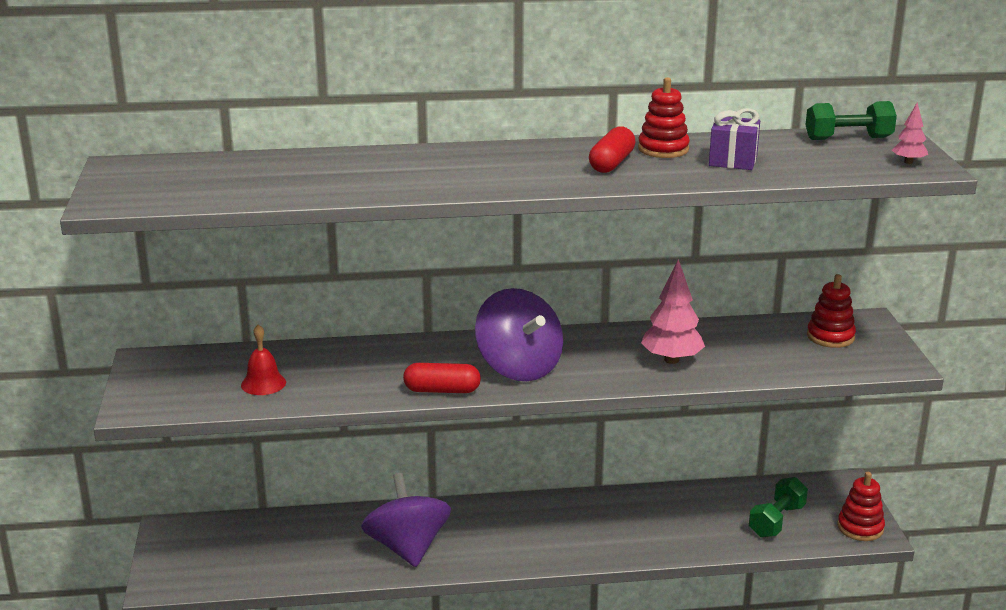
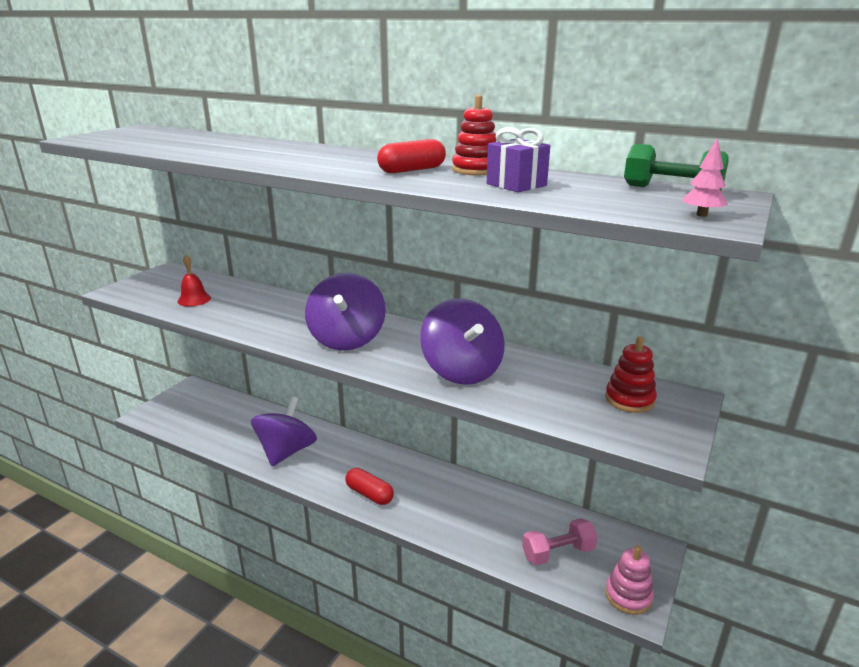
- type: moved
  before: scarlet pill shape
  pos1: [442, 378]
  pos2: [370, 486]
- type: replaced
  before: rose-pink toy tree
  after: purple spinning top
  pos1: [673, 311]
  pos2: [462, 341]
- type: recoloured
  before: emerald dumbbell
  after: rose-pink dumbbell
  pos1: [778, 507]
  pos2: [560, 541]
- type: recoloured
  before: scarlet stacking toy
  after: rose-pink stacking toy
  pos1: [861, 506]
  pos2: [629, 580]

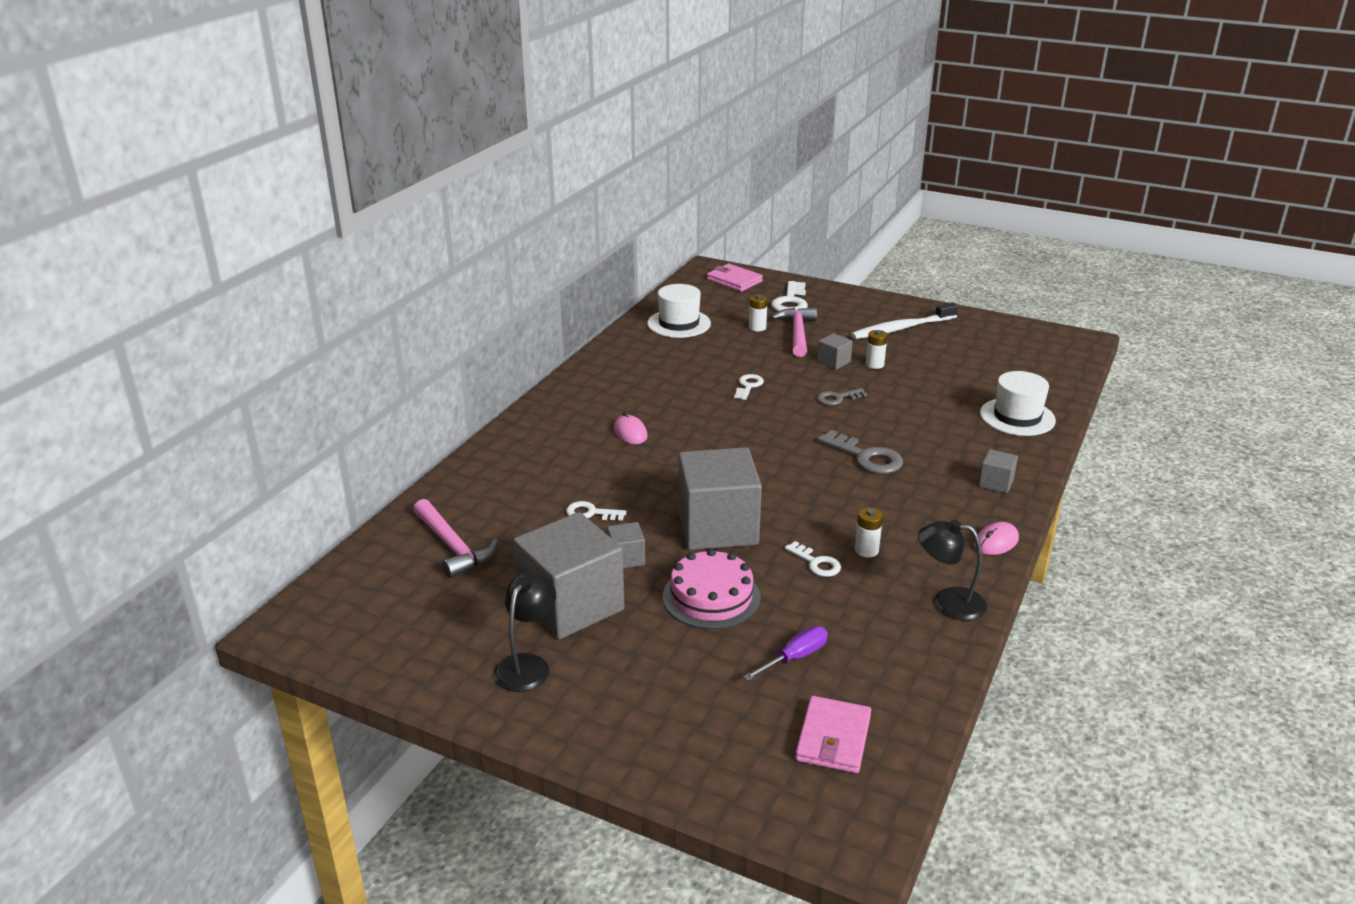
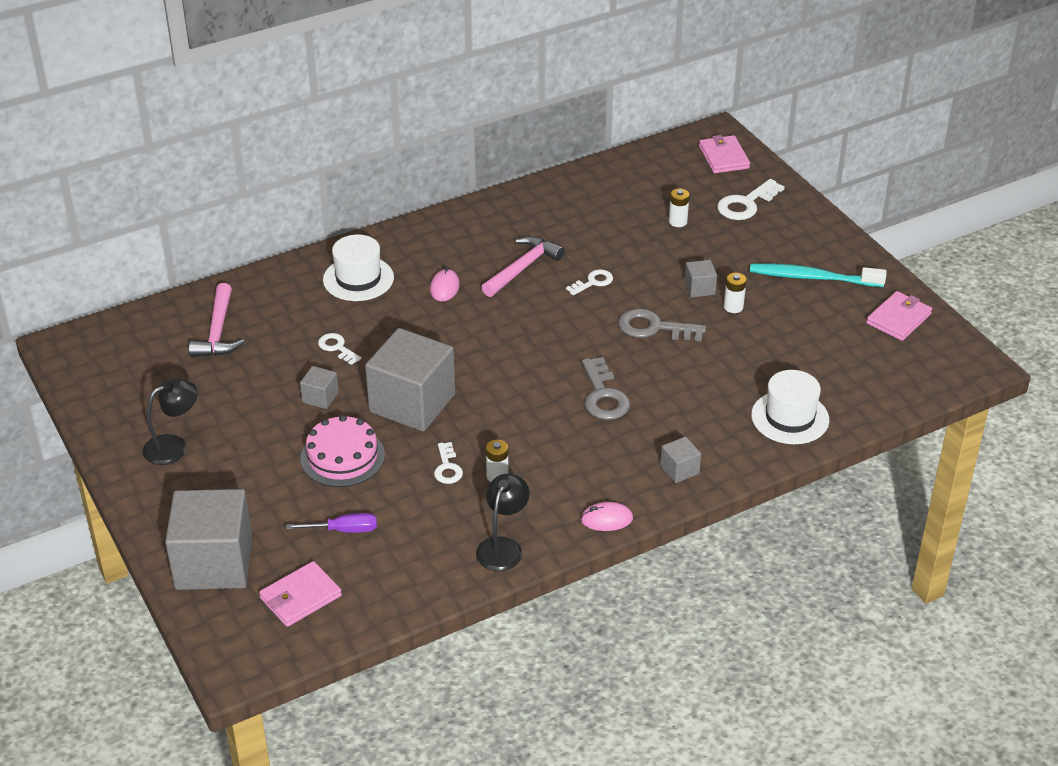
- type: added
  after: rose-pink wallet
  pos2: [899, 316]
- type: moved
  before: ash-grey solid cube
  pos1: [568, 575]
  pos2: [208, 539]
- type: moved
  before: snow-white top hat
  pos1: [679, 311]
  pos2: [358, 268]
- type: moved
  before: rose-pink carpenter's hammer
  pos1: [794, 332]
  pos2: [523, 266]
- type: recoloured
  before: snow-white tooth brush
  after: turquoise tooth brush
  pos1: [904, 320]
  pos2: [818, 275]
- type: turned
  before: ebony reading lamp
  pos1: [952, 570]
  pos2: [503, 522]
  turn: 60
- type: resized
  before: ash-grey key
  pos1: [842, 396]
  pos2: [662, 325]
  scale: 1.65

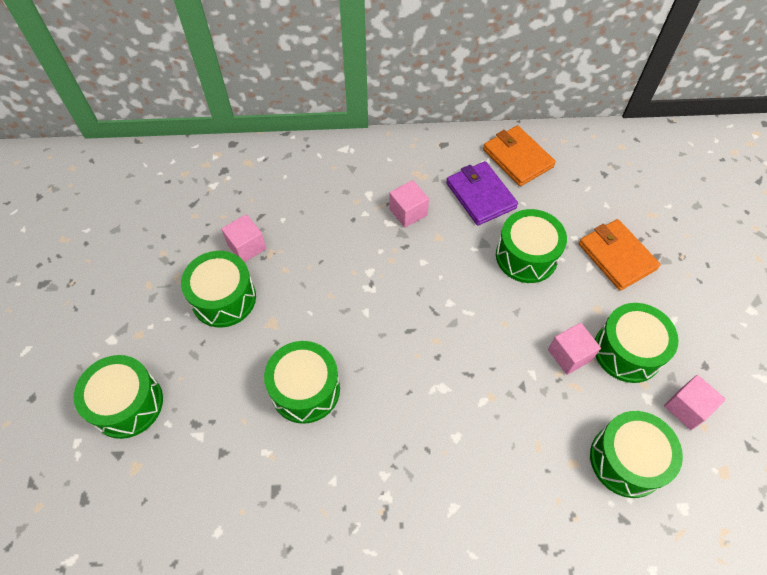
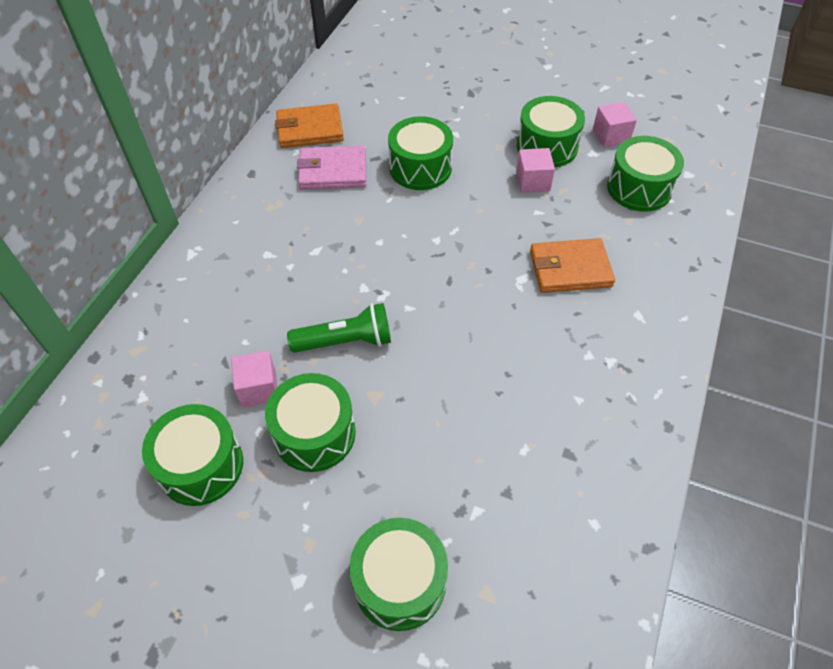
- type: removed
  before: rose-pink solid cube
  pos1: [409, 204]
- type: added
  after: emerald torch
  pos2: [339, 328]
- type: moved
  before: emerald drum
  pos1: [302, 382]
  pos2: [192, 455]
- type: moved
  before: orange-coloured wallet
  pos1: [620, 255]
  pos2: [572, 265]
- type: recoloured
  before: purple wallet
  after: rose-pink wallet
  pos1: [482, 193]
  pos2: [331, 167]

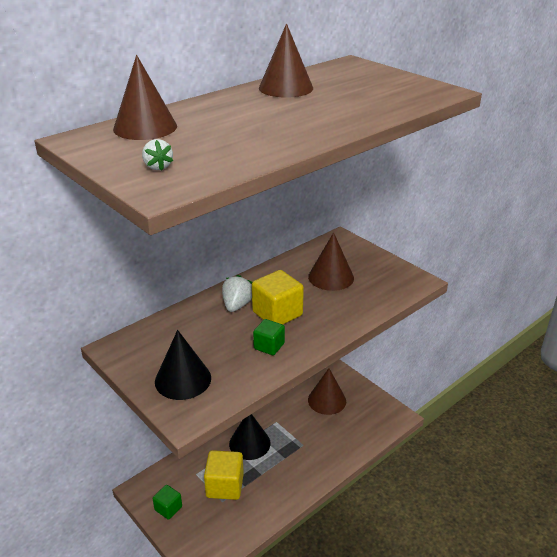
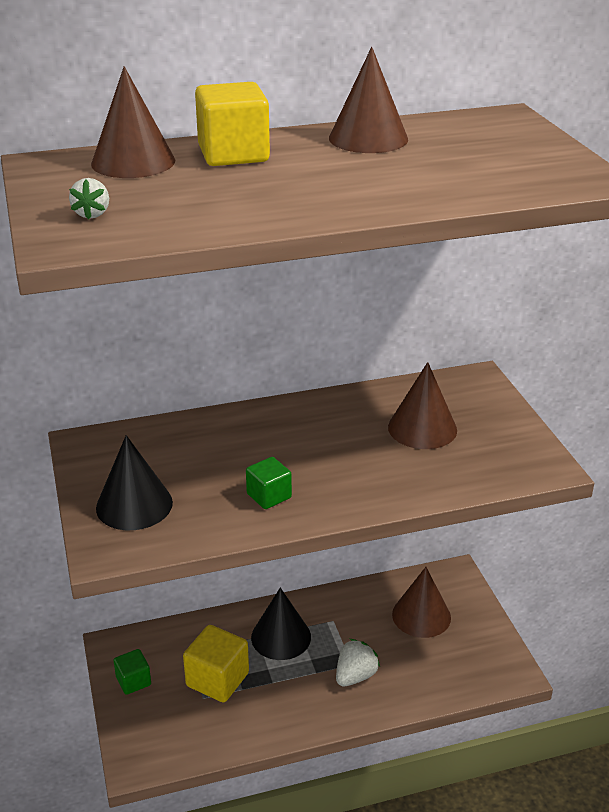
- type: moved
  before: snow-white strawberry
  pos1: [237, 293]
  pos2: [358, 663]
- type: moved
  before: yellow solid cube
  pos1: [278, 297]
  pos2: [232, 124]

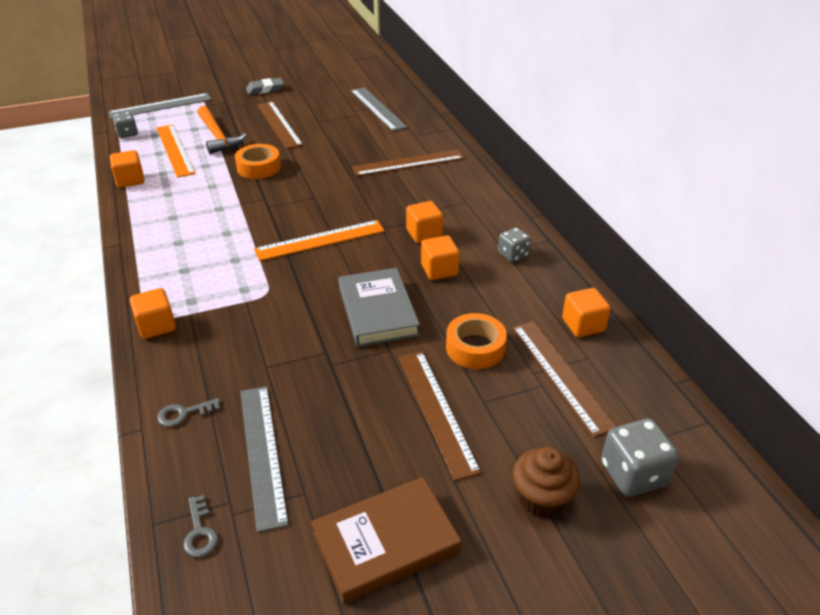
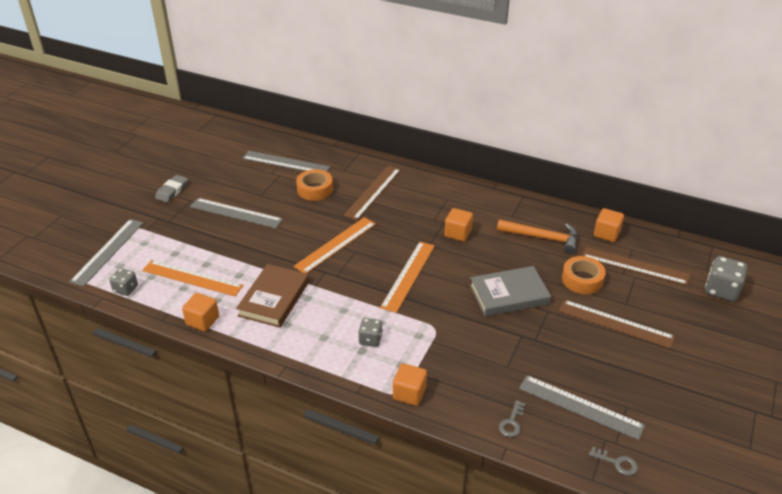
- type: removed
  before: orange-coloured solid cube
  pos1: [440, 258]
- type: removed
  before: russet muffin
  pos1: [547, 482]
- type: added
  after: orange-coloured measuring stick
  pos2: [335, 245]
- type: moved
  before: orange-coloured carpenter's hammer
  pos1: [221, 130]
  pos2: [537, 236]
- type: moved
  before: orange-coloured sticky tape
  pos1: [258, 161]
  pos2: [314, 185]
- type: moved
  before: russet hardback
  pos1: [386, 540]
  pos2: [272, 296]
- type: moved
  before: ash-grey die
  pos1: [514, 244]
  pos2: [370, 332]
- type: recoloured
  before: russet measuring stick
  after: ash-grey measuring stick
  pos1: [280, 125]
  pos2: [236, 213]
- type: turned
  before: ash-grey hardback
  pos1: [379, 307]
  pos2: [510, 291]
  turn: -45

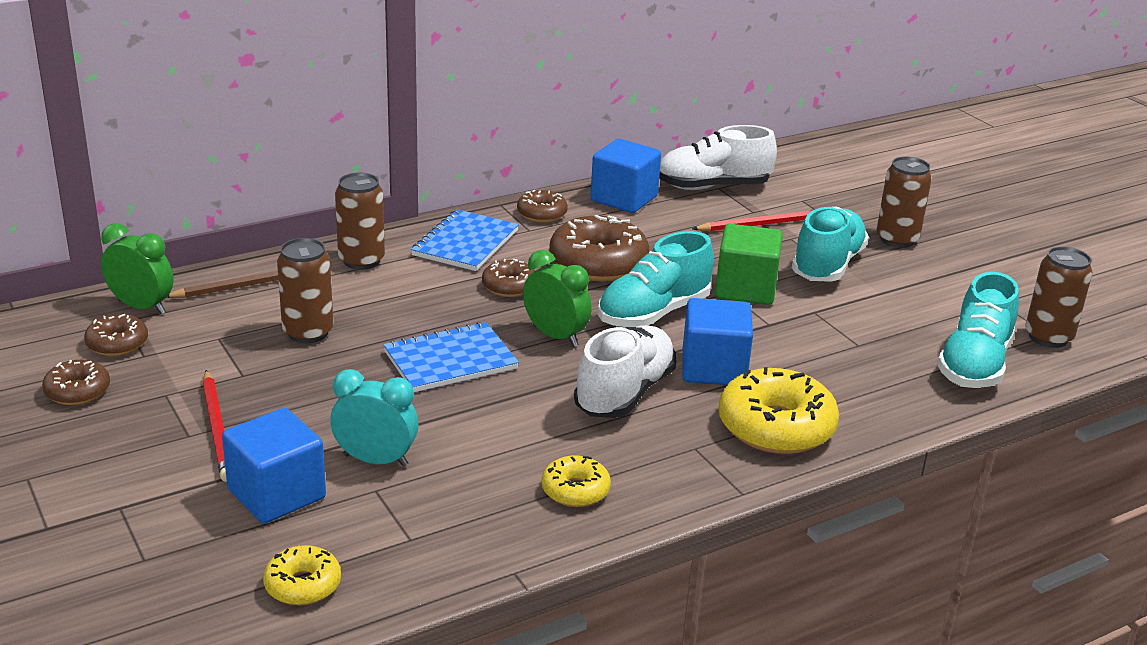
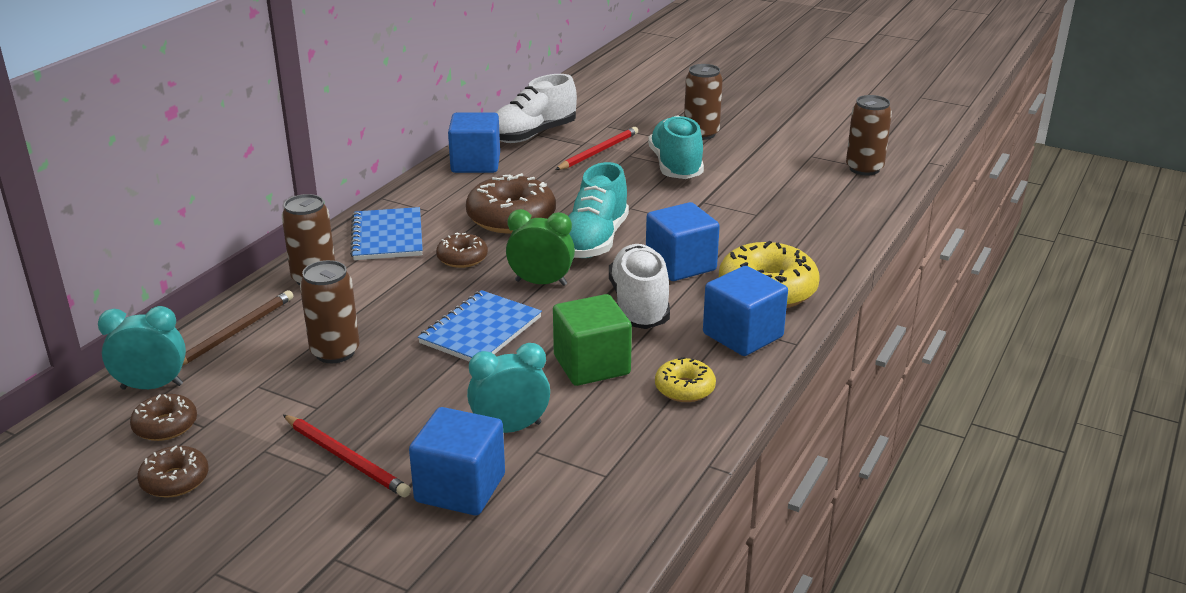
- type: removed
  before: yellow glazed donut
  pos1: [302, 575]
- type: removed
  before: russet glazed donut
  pos1: [542, 206]
- type: removed
  before: turquoise sneaker
  pos1: [978, 330]
- type: added
  after: cobalt solid cube
  pos2: [745, 311]
- type: moved
  before: emerald solid cube
  pos1: [749, 264]
  pos2: [592, 340]
- type: recoloured
  before: emerald clock
  after: turquoise clock
  pos1: [137, 268]
  pos2: [142, 347]

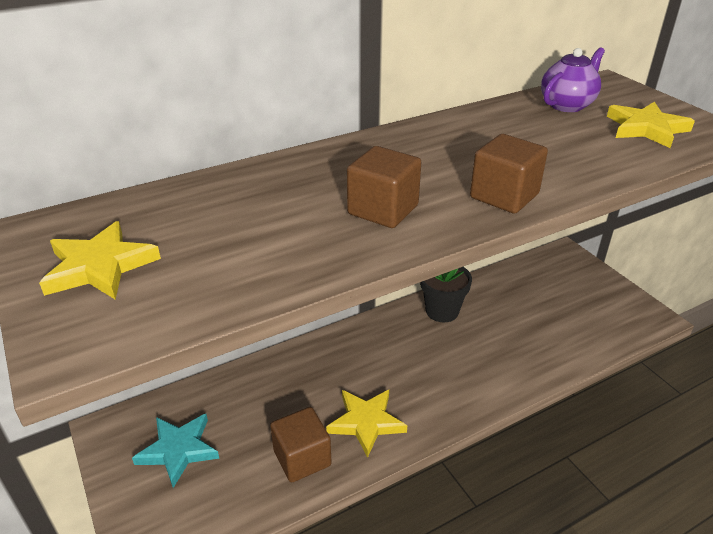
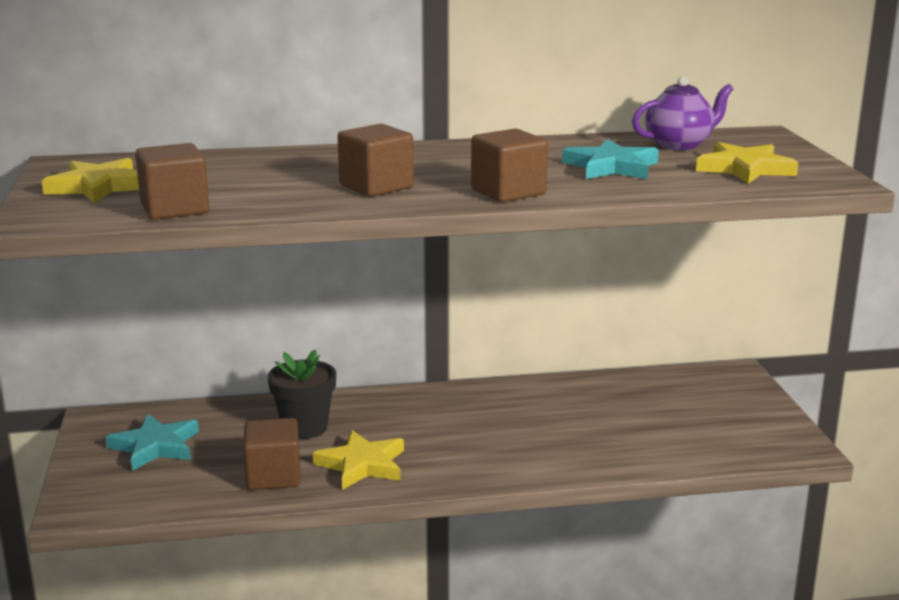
- type: added
  after: russet solid cube
  pos2: [172, 181]
- type: added
  after: turquoise five-pointed star
  pos2: [610, 159]
- type: moved
  before: ebony flower pot
  pos1: [446, 294]
  pos2: [302, 394]

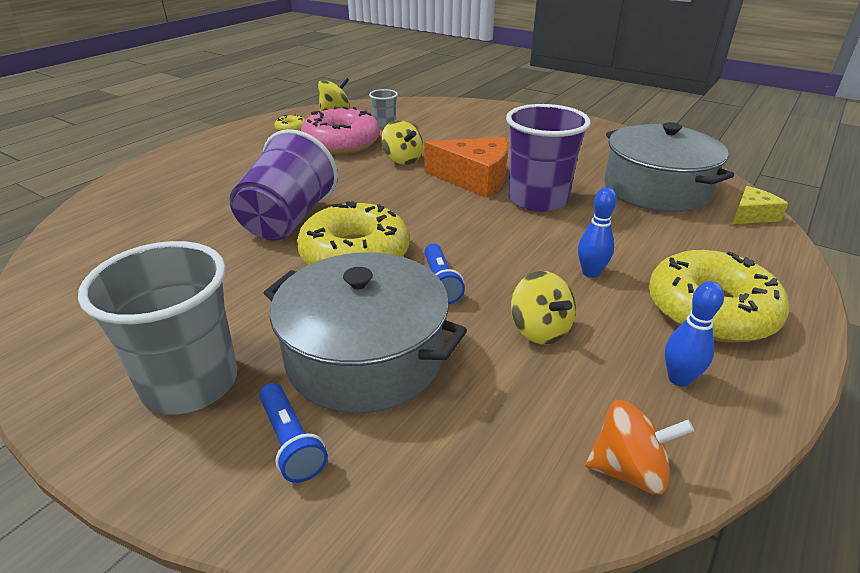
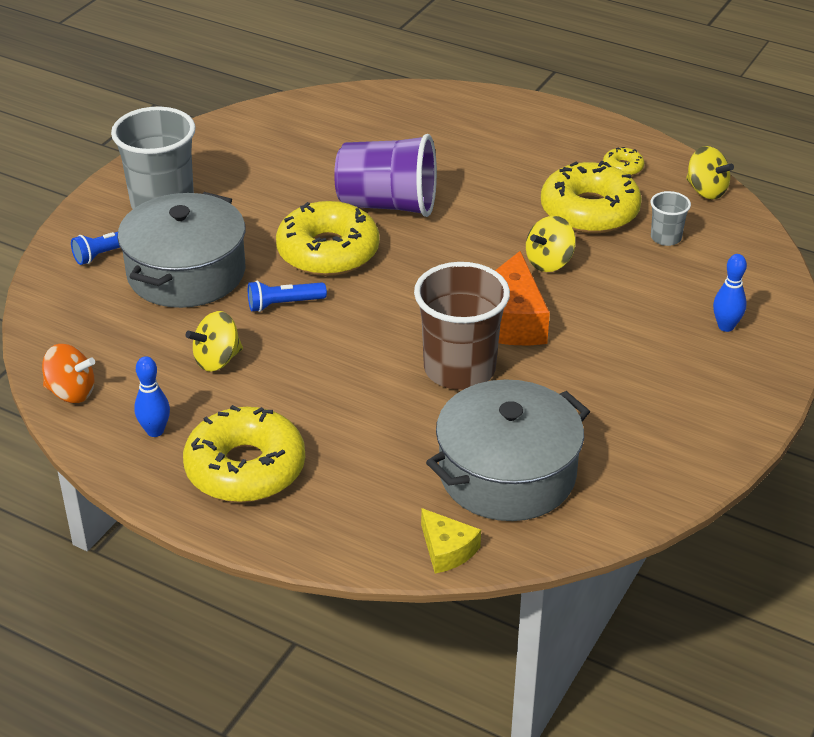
- type: moved
  before: cobalt tenpin
  pos1: [597, 232]
  pos2: [730, 293]
- type: recoloured
  before: rose-pink glazed donut
  after: yellow glazed donut
  pos1: [340, 130]
  pos2: [591, 197]
- type: recoloured
  before: purple beaker
  after: russet beaker
  pos1: [548, 158]
  pos2: [462, 326]
- type: turned
  before: orange-coloured spinning top
  pos1: [639, 447]
  pos2: [68, 373]
  turn: -75

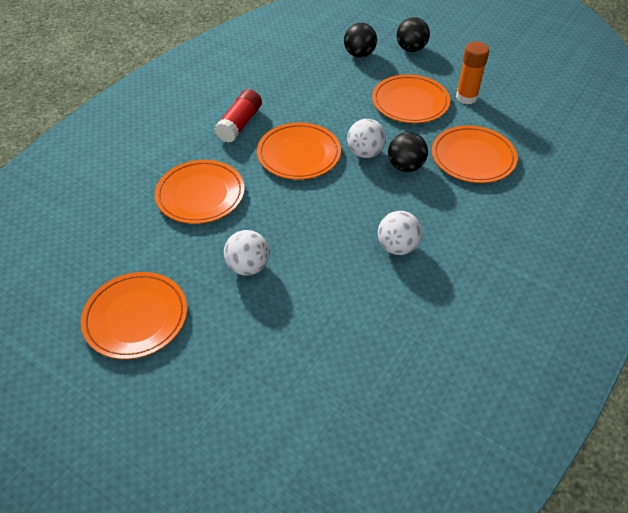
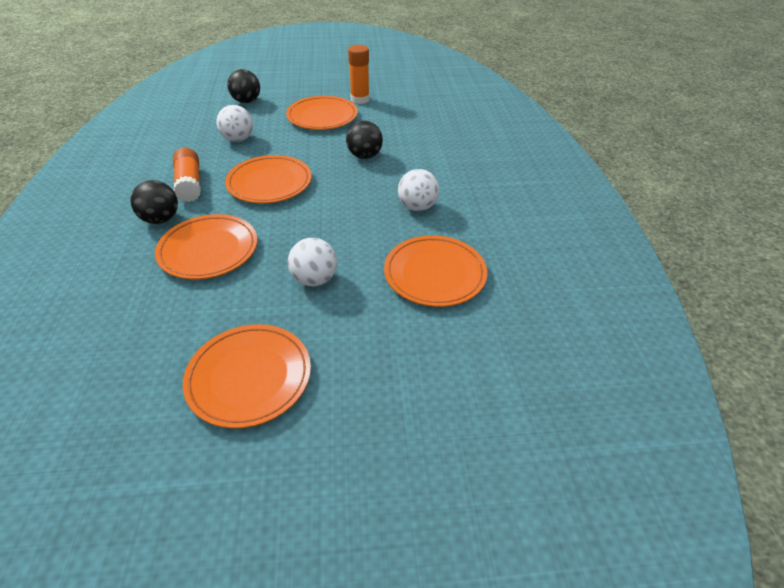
- type: moved
  before: snow-white play ball
  pos1: [366, 138]
  pos2: [234, 123]
- type: moved
  before: ebony play ball
  pos1: [413, 34]
  pos2: [154, 202]
- type: moved
  before: orange-coloured plate
  pos1: [475, 154]
  pos2: [435, 271]
- type: recoloured
  before: scarlet glue
  after: orange-coloured glue
  pos1: [238, 116]
  pos2: [187, 175]

